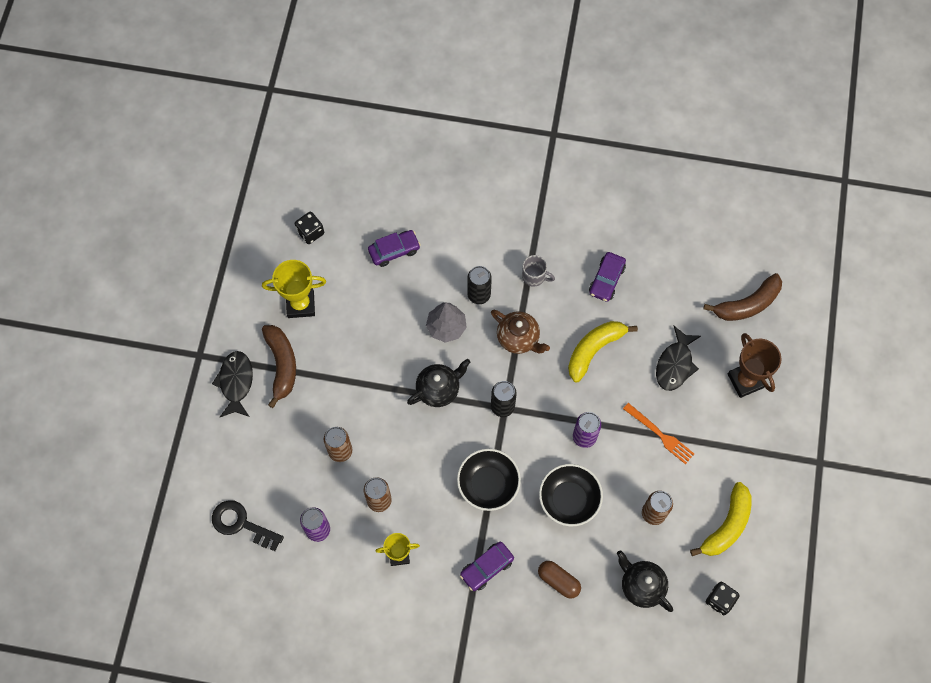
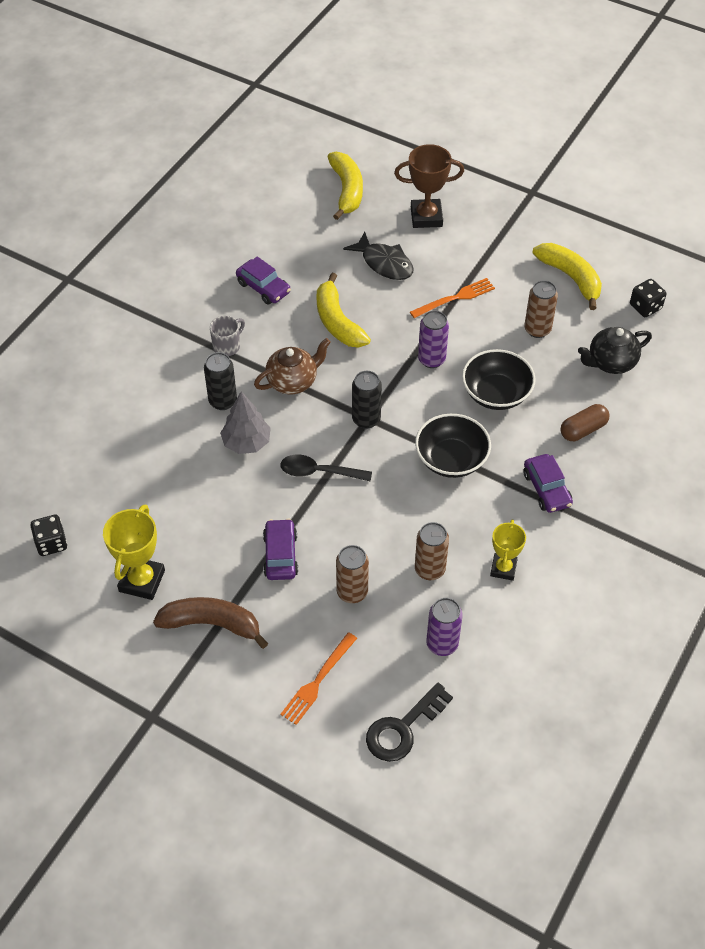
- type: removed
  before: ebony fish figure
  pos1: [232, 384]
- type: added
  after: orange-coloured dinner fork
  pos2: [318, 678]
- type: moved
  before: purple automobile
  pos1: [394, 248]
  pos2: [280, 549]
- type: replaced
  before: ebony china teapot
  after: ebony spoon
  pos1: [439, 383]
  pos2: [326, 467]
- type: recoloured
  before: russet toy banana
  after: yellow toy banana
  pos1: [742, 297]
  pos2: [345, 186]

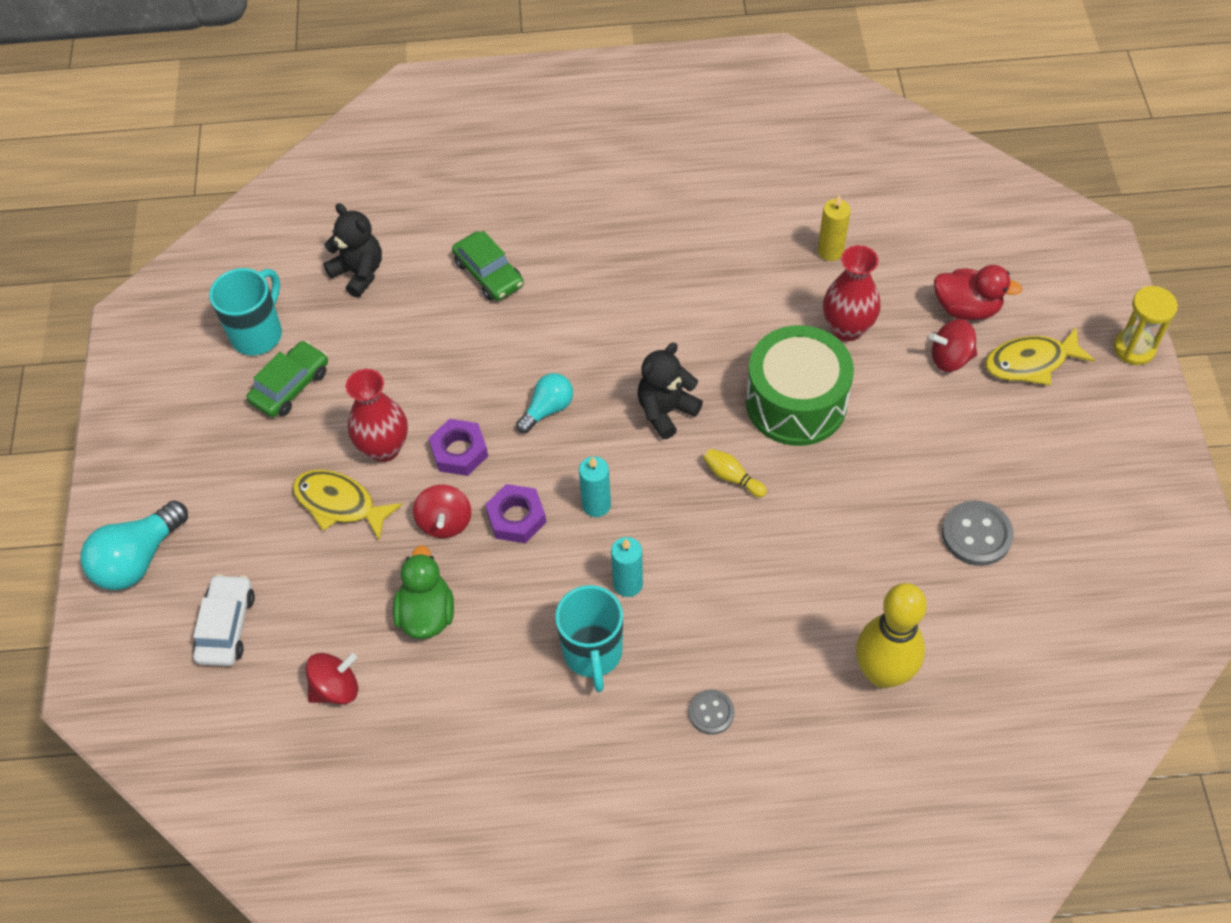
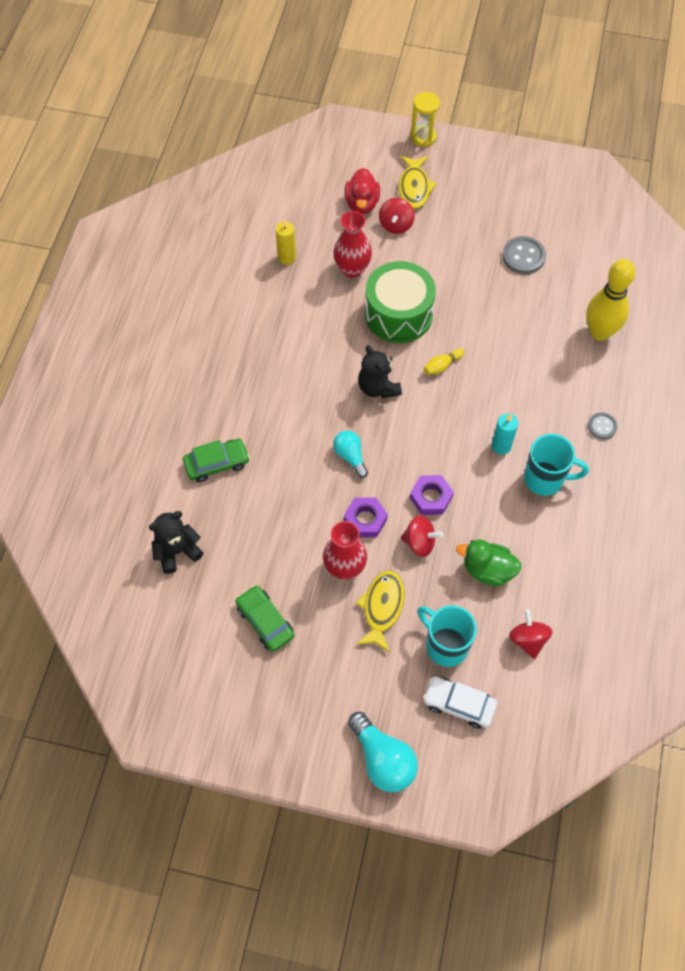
- type: removed
  before: turquoise wax candle
  pos1: [595, 486]
- type: moved
  before: turquoise mug
  pos1: [245, 312]
  pos2: [447, 636]
- type: turned
  before: yellow fish figure
  pos1: [348, 505]
  pos2: [380, 611]
  turn: 150
- type: turned
  before: scarlet toy duck
  pos1: [978, 292]
  pos2: [362, 191]
  turn: 150

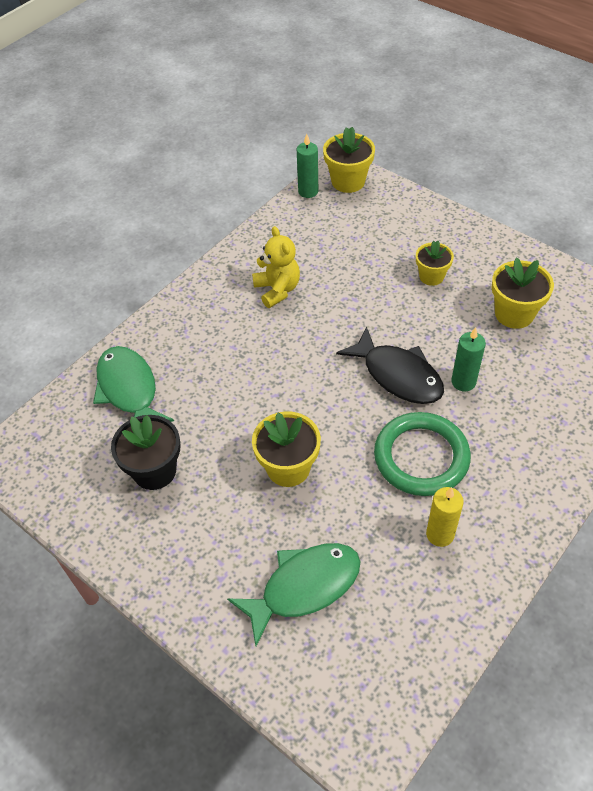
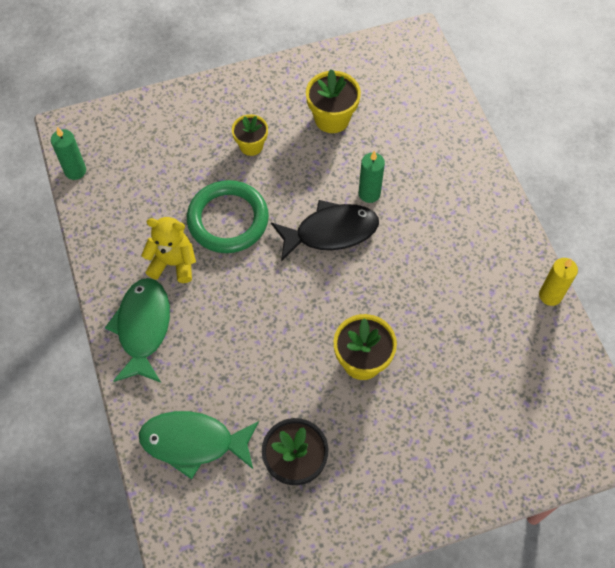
- type: removed
  before: yellow flower pot
  pos1: [349, 160]
- type: moved
  before: emerald fish figure
  pos1: [294, 594]
  pos2: [137, 330]
- type: moved
  before: emerald ring
  pos1: [422, 454]
  pos2: [228, 216]
- type: moved
  before: yellow wax candle
  pos1: [445, 517]
  pos2: [558, 282]

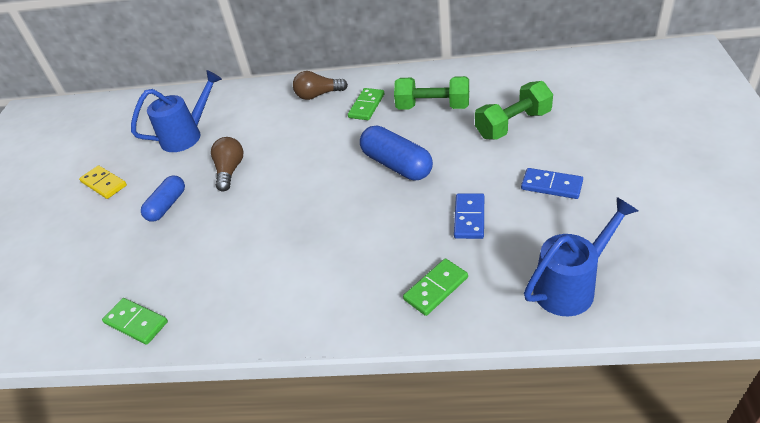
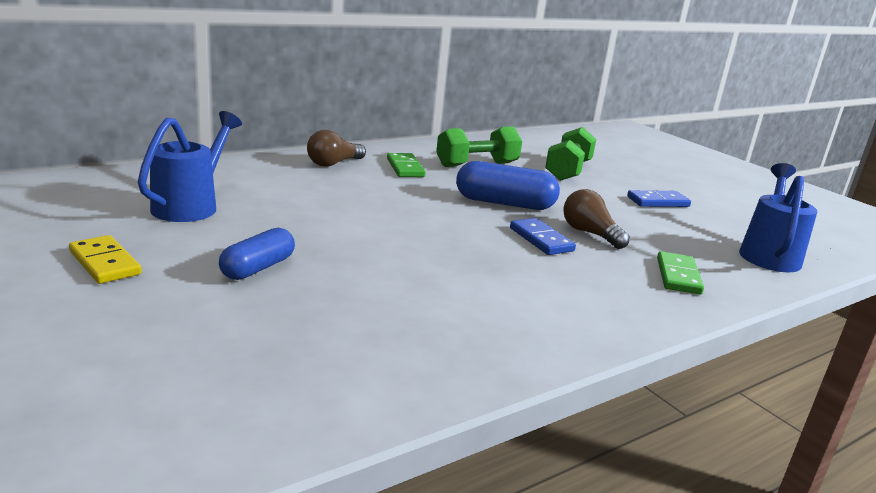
- type: removed
  before: emerald domino tile
  pos1: [135, 321]
- type: moved
  before: russet light bulb
  pos1: [227, 164]
  pos2: [596, 219]
- type: moved
  before: cobalt domino tile
  pos1: [469, 216]
  pos2: [543, 236]
- type: turned
  before: yellow domino tile
  pos1: [103, 182]
  pos2: [105, 259]
  turn: 45
- type: turned
  before: cobalt pill shape
  pos1: [163, 199]
  pos2: [257, 254]
  turn: 45

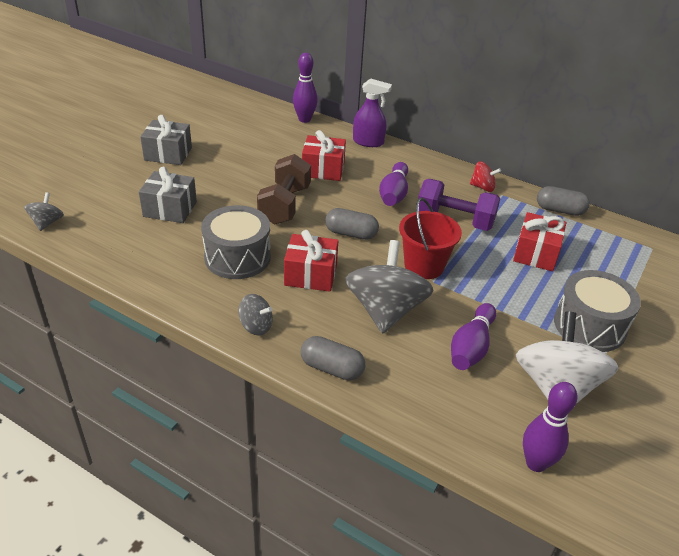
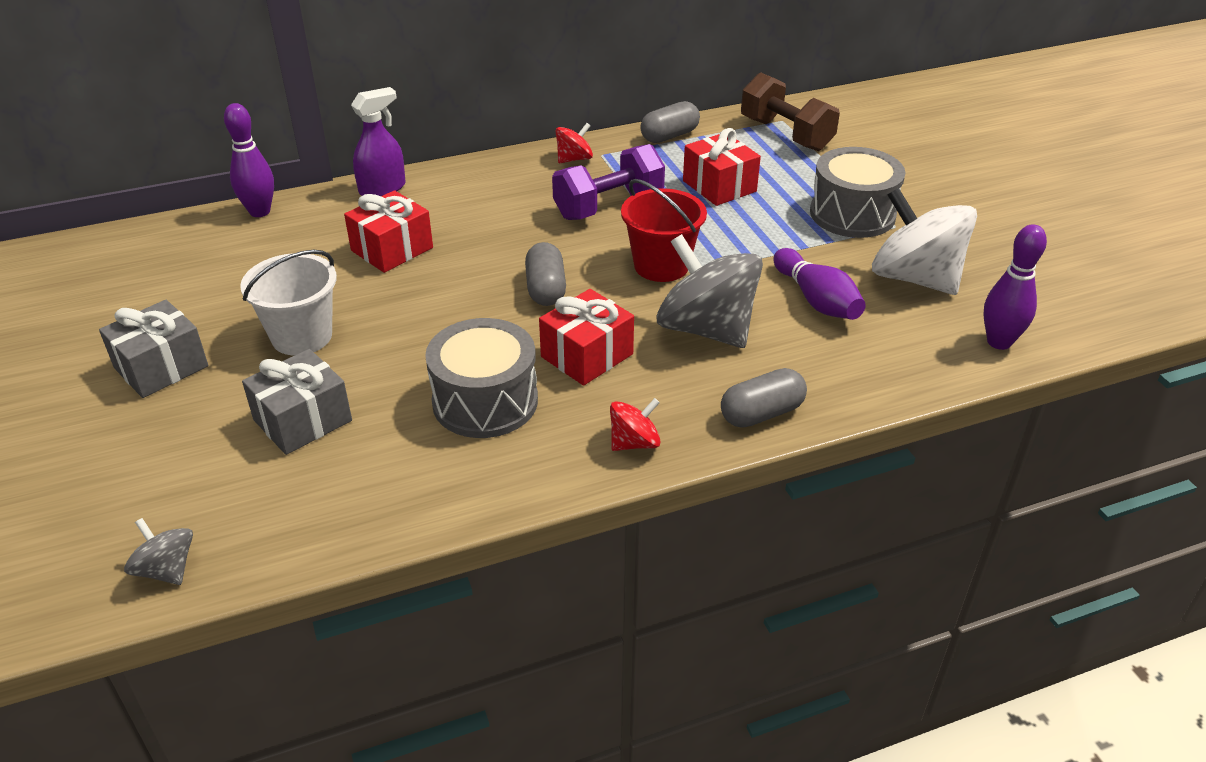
- type: removed
  before: purple tenpin
  pos1: [393, 184]
- type: added
  after: snow-white bucket
  pos2: [288, 303]
- type: moved
  before: russet dumbbell
  pos1: [284, 189]
  pos2: [790, 111]
- type: recoloured
  before: ash-grey spinning top
  after: scarlet spinning top
  pos1: [255, 315]
  pos2: [635, 424]
- type: turned
  before: ash-grey pill shape
  pos1: [352, 224]
  pos2: [545, 274]
  turn: -60

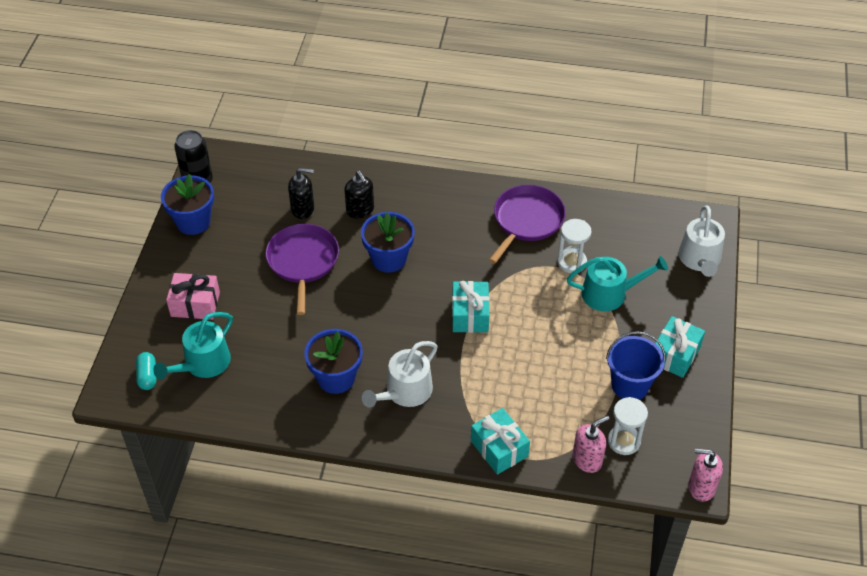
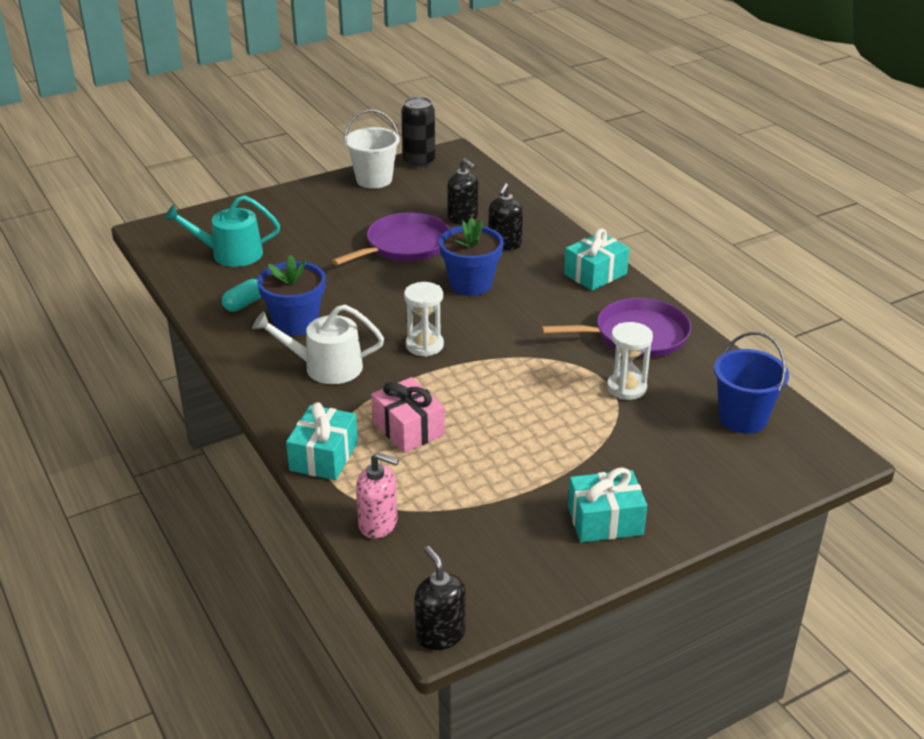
- type: removed
  before: turquoise watering can
  pos1: [617, 283]
- type: removed
  before: snow-white watering can
  pos1: [701, 241]
- type: moved
  before: turquoise pill shape
  pos1: [146, 371]
  pos2: [241, 295]
- type: moved
  before: rose-pink wrapped gift
  pos1: [193, 296]
  pos2: [408, 415]
- type: moved
  before: turquoise wrapped gift
  pos1: [471, 307]
  pos2: [596, 260]
- type: moved
  before: cobalt bucket
  pos1: [636, 365]
  pos2: [751, 383]
- type: moved
  before: snow-white sandglass
  pos1: [628, 426]
  pos2: [424, 319]
- type: replaced
  before: cobalt flower pot
  after: snow-white bucket
  pos1: [187, 204]
  pos2: [372, 149]
- type: recoloured
  before: rose-pink soap pump
  after: ebony soap pump
  pos1: [705, 475]
  pos2: [440, 598]

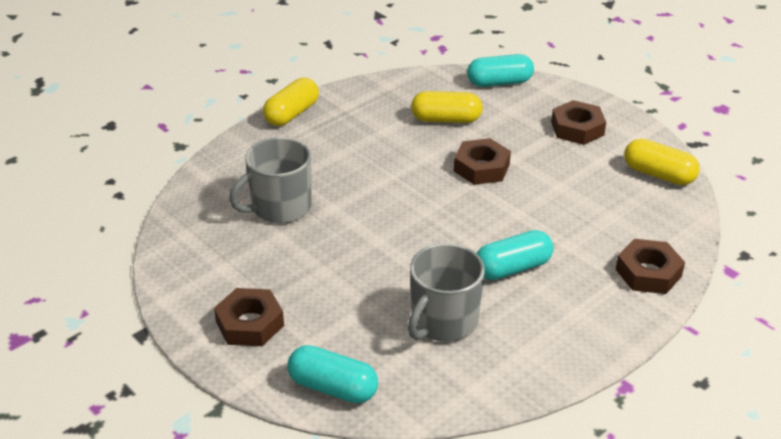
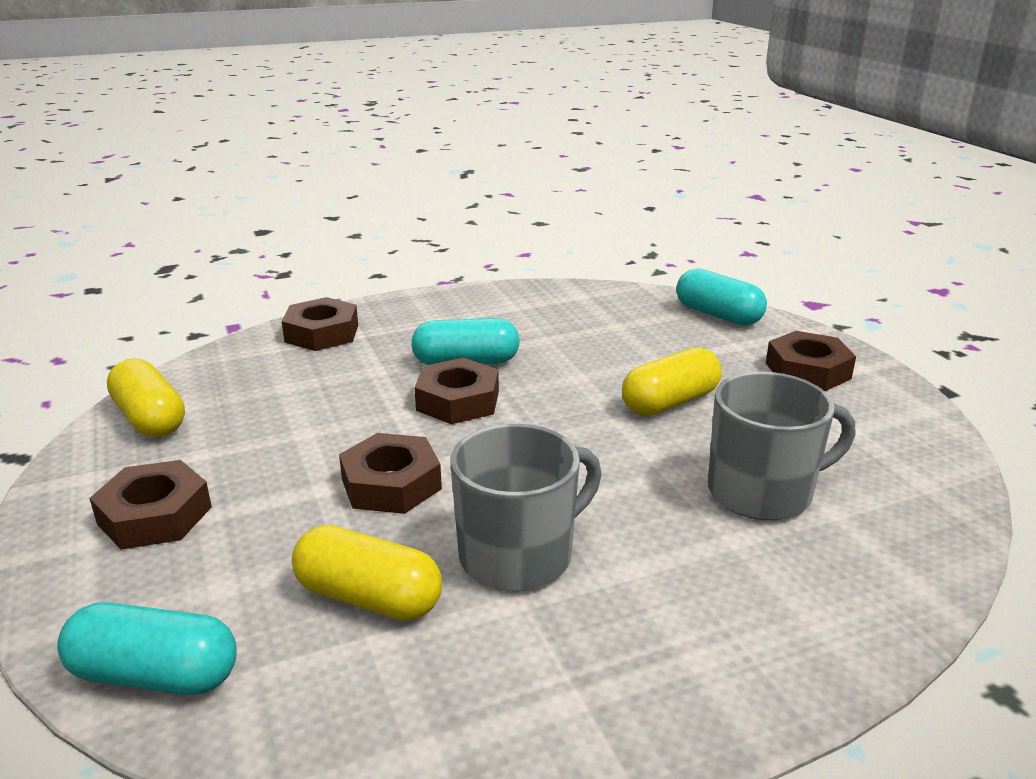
- type: added
  after: russet hex nut
  pos2: [457, 391]
- type: moved
  before: yellow pill shape
  pos1: [291, 102]
  pos2: [672, 381]
- type: moved
  before: ash-grey mug
  pos1: [446, 292]
  pos2: [526, 507]

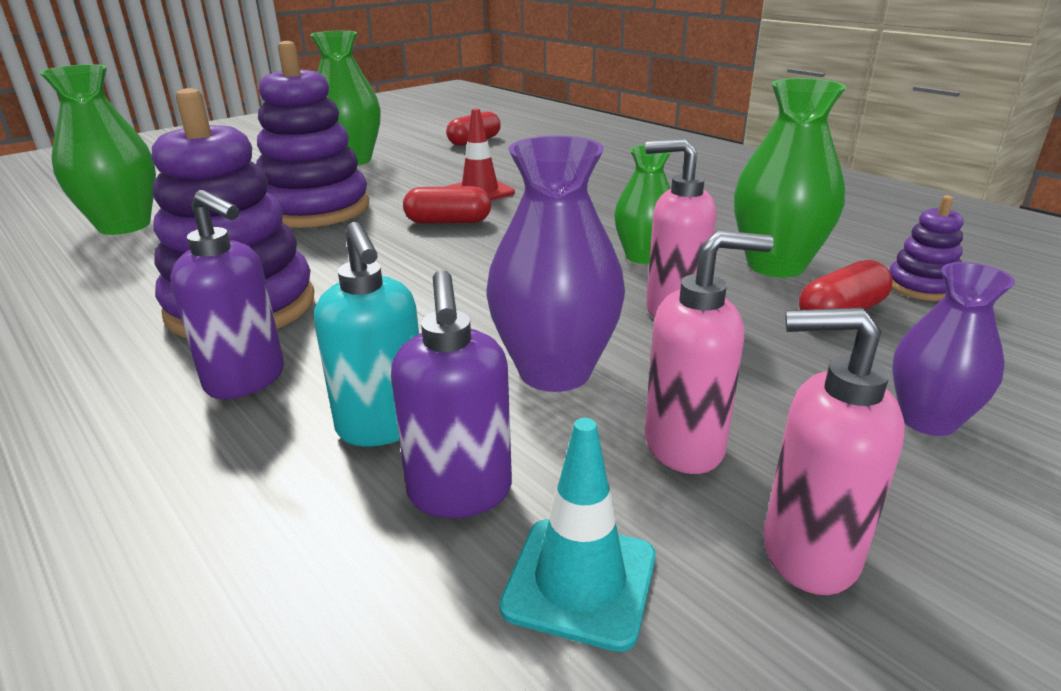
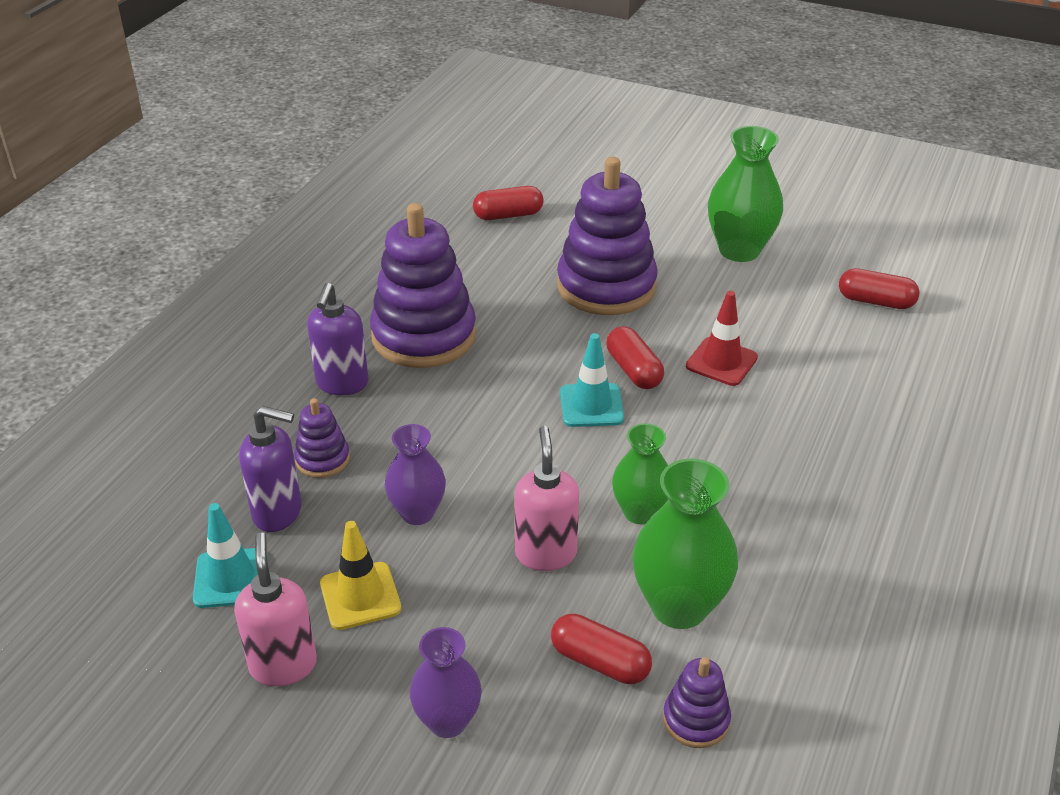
- type: added
  after: turquoise road cone
  pos2: [592, 380]
- type: replaced
  before: emerald tall vase
  after: scarlet pill shape
  pos1: [97, 149]
  pos2: [508, 203]
- type: replaced
  before: turquoise soap pump
  after: purple stacking toy
  pos1: [366, 334]
  pos2: [322, 438]
- type: replaced
  before: rose-pink soap pump
  after: yellow road cone
  pos1: [709, 352]
  pos2: [360, 575]
- type: turned
  before: purple soap pump
  pos1: [451, 394]
  pos2: [270, 469]
  turn: -135
- type: resized
  before: purple tall vase
  pos1: [556, 264]
  pos2: [415, 474]
  scale: 0.64

